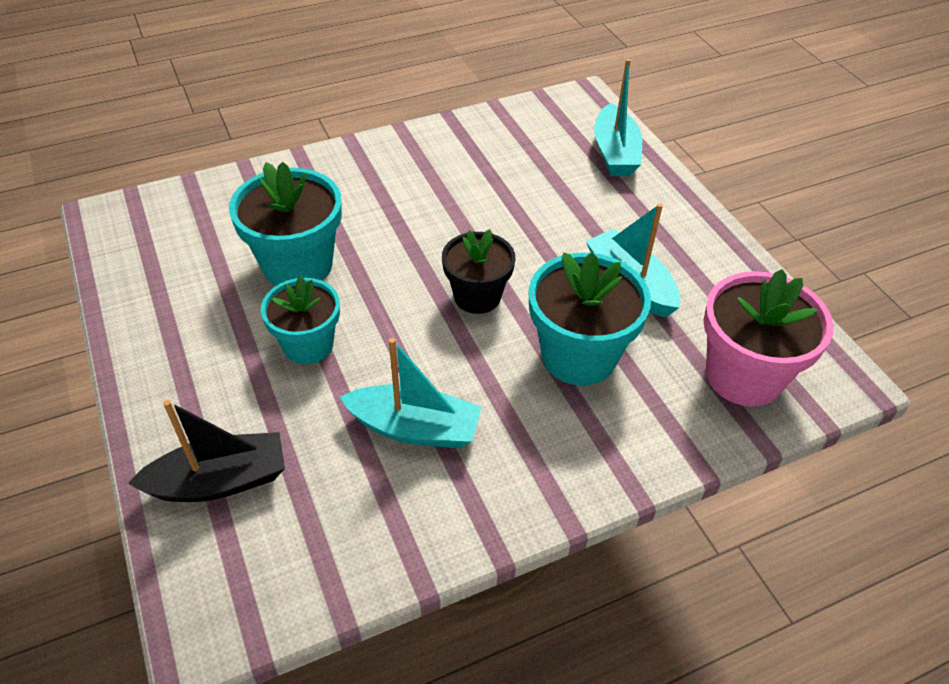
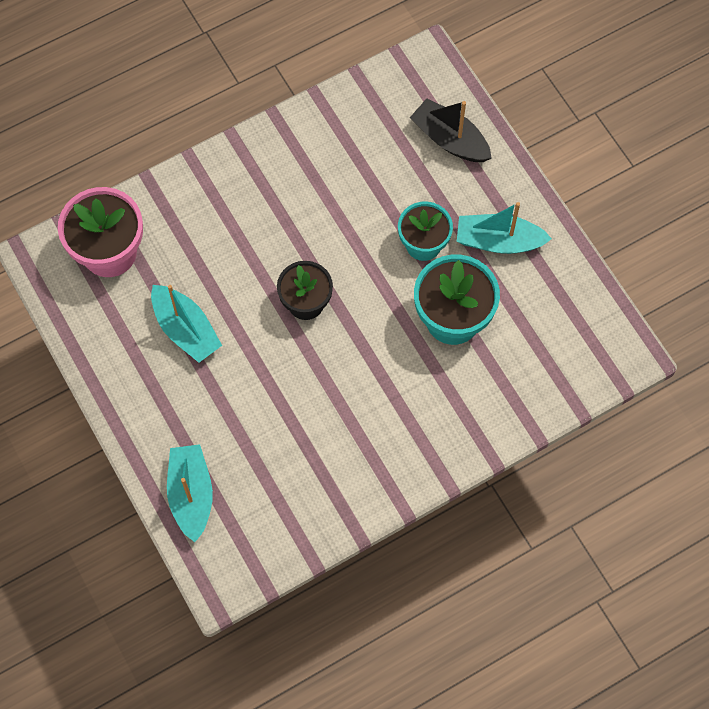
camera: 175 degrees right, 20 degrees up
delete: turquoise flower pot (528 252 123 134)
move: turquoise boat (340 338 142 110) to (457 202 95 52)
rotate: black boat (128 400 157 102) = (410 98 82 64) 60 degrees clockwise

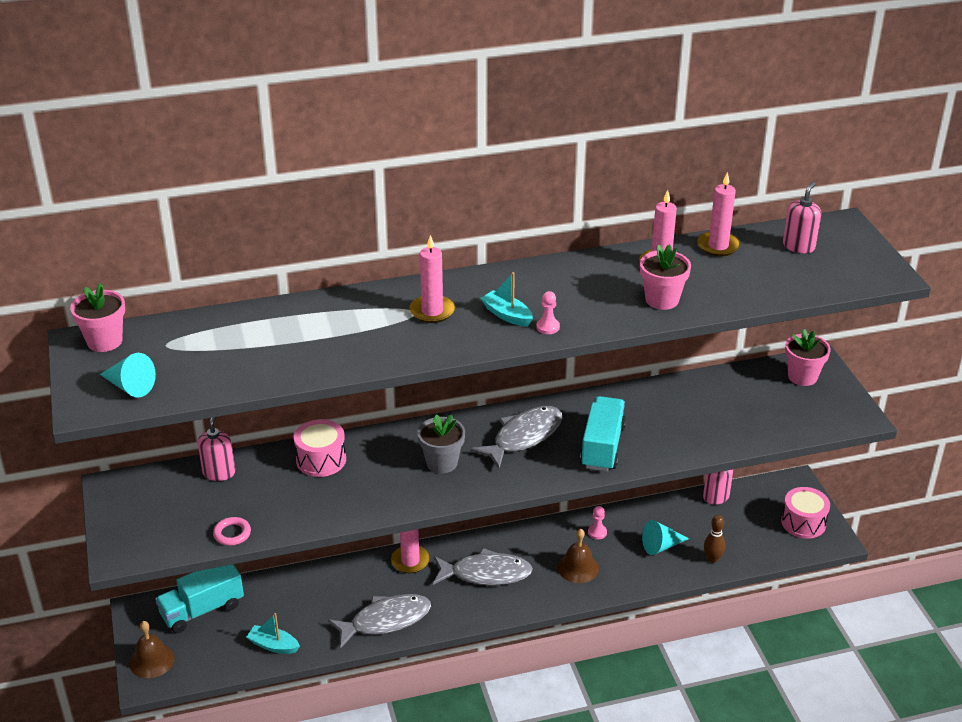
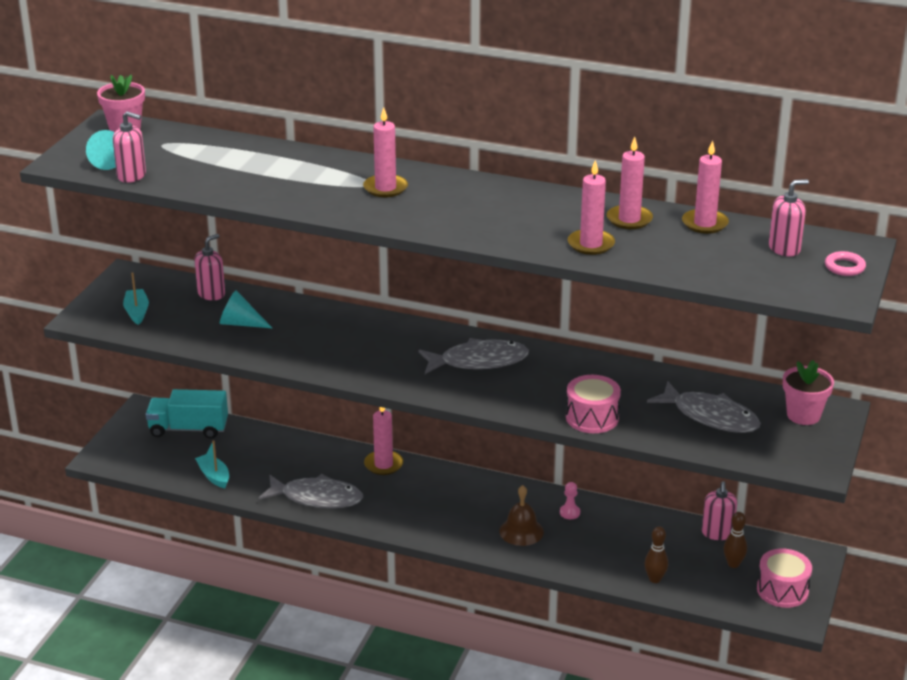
camera: 35 degrees right, 5 degrees down
delete: brown bell (129 621 46 57); grey flower pot (417 414 48 59); pink pawn (536 291 24 43); turquoise truck (580 396 46 75)
insert: pink soap dispenser (113 111 33 72); brown bowling pin (724 512 23 56)
move: turquoise boat (481 272 52 55) to (123 273 26 52); turquoise cone (642 520 47 35) to (220 290 52 38); pink drum (294 419 52 58) to (566 375 55 58); grey fish (433 548 100 37) to (647 381 114 52); pink ring (213 517 38 29) to (825 251 41 25)
replace: pink flower pot (640 244 51 66) to pink candle (568 160 47 95)

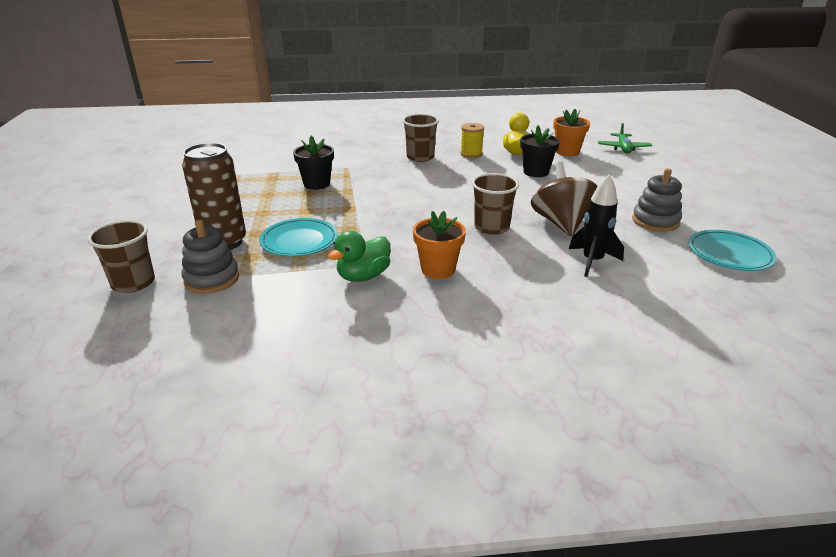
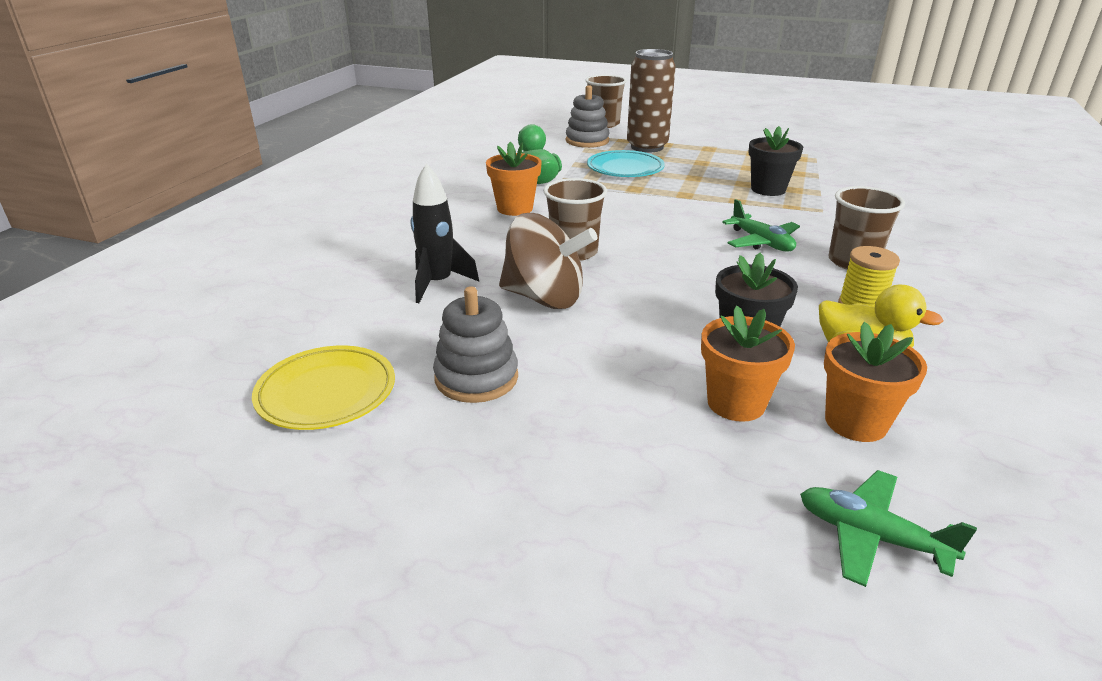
camera: 115 degrees right, 0 degrees up
insert: orange flower pot (701 305 94 117); green plane (722 199 78 53)
recolor: turquoise plate (689 230 88 41) to yellow plate (252 346 143 84)

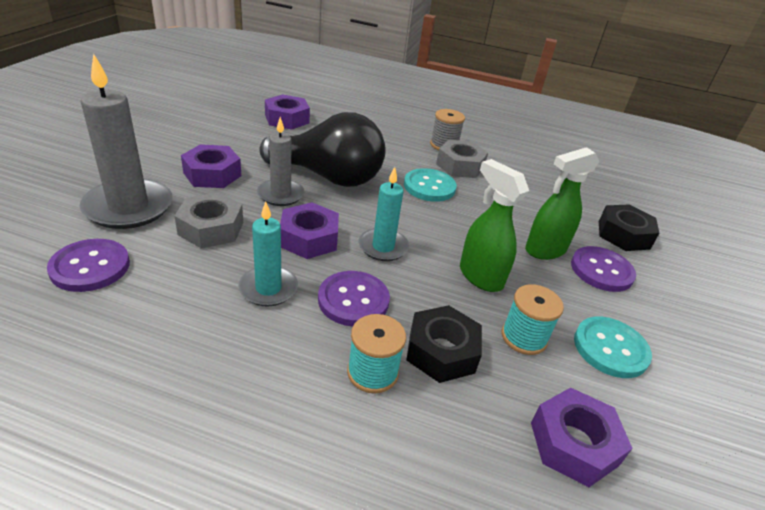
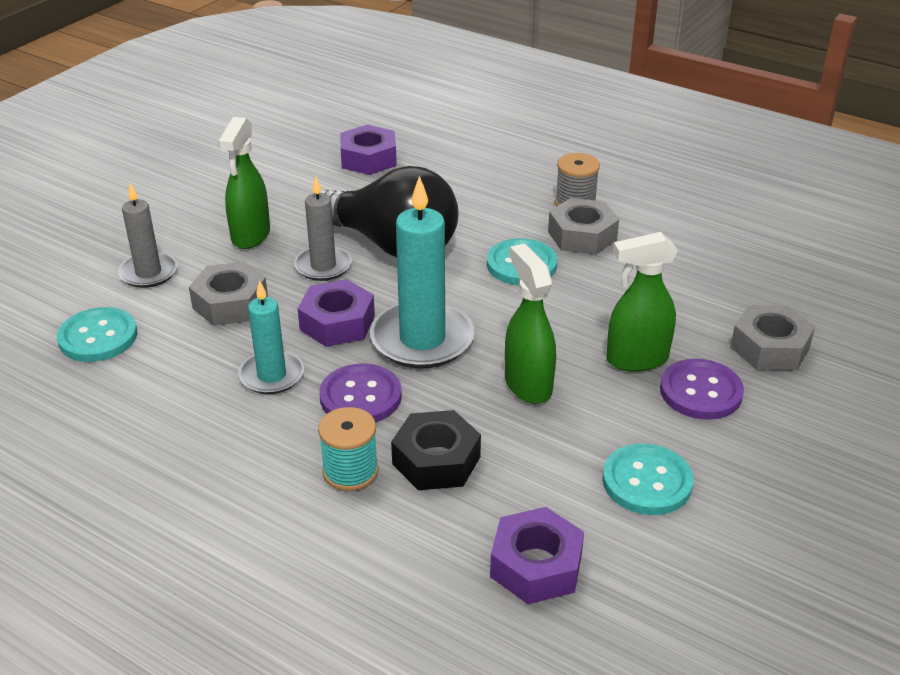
camera: 20 degrees right, 0 degrees up
delete: turquoise spool (502 284 62 71)
replace: purple nut (181 144 60 44) to green spray bottle (218 117 52 132)
recolor: purple button (47 239 83 53) to turquoise button (57 307 80 55); black nut (599 204 60 47) to grey nut (730 305 85 65)
resize: grey candle (80 54 93 175) = (118 183 59 105) x0.60; turquoise candle (358 167 51 94) = (370 176 105 193) x1.66

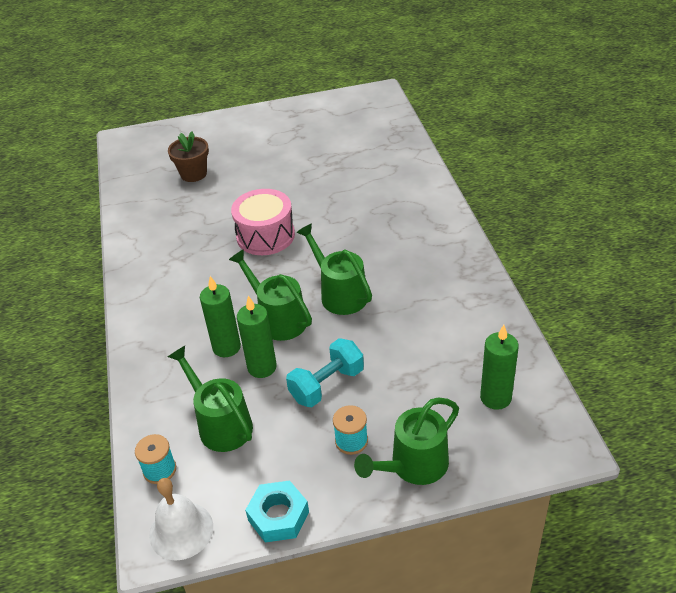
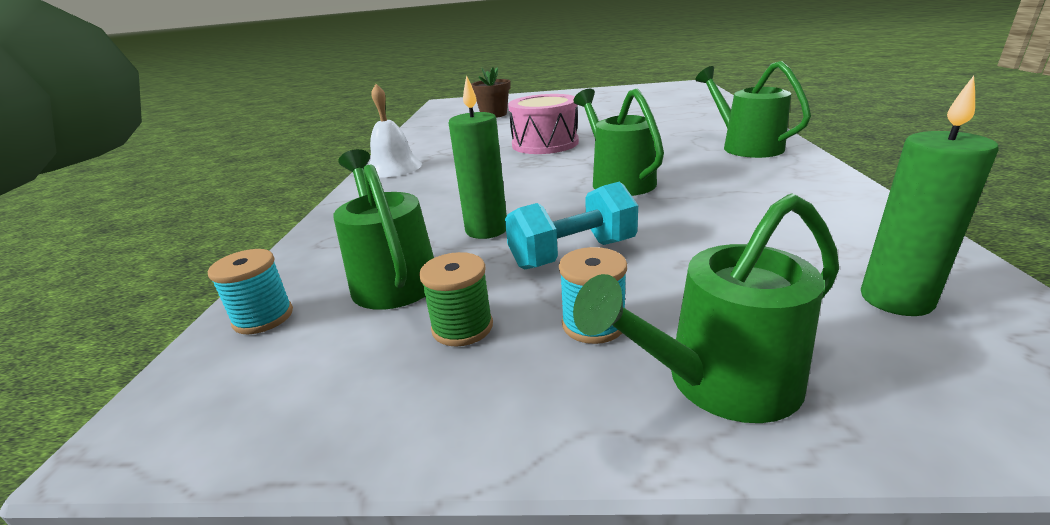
camera: 15 degrees right, 15 degrees down
delete: green candle (200 276 41 81); turquoise nut (245 480 64 63)
insert: green spool (419 252 74 95)
move: white bell (149 478 64 82) to (369 84 53 93); green watering can (229 249 83 92) to (695 61 116 97)

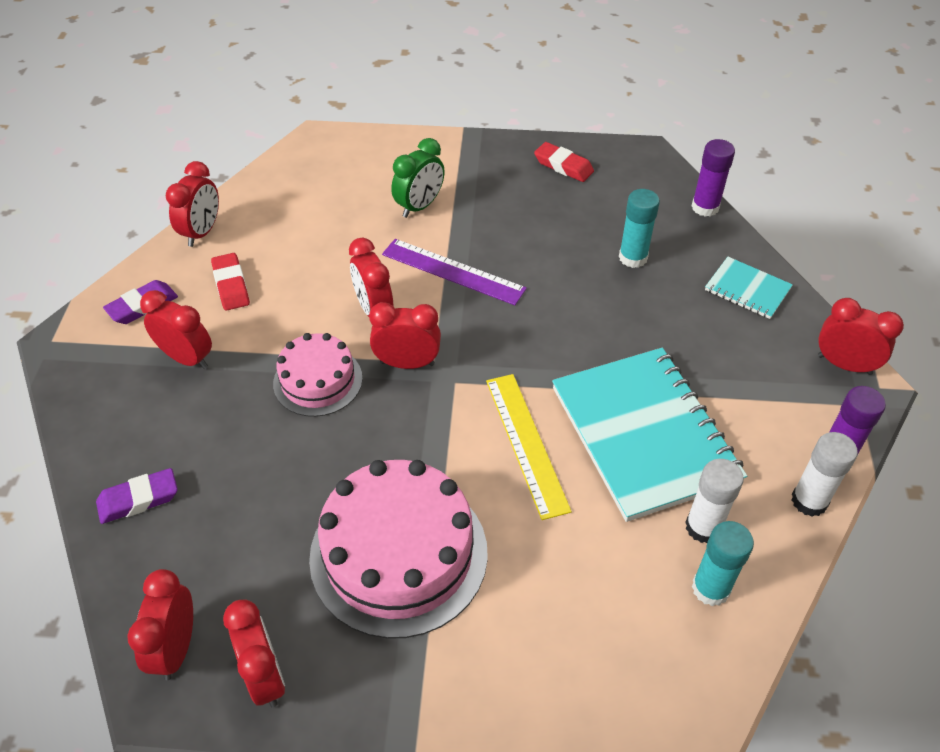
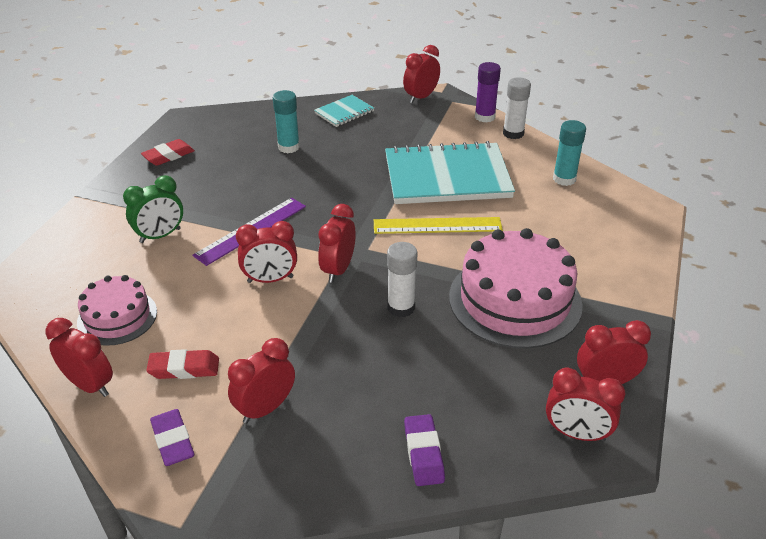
camera: 75 degrees left, 10 degrees down
delete: purple glue stick (692 139 43 78)
move: pink cake (273 333 90 84) to (77 275 80 71); white glue stick (685 459 59 84) to (387 242 30 75)
rotate: green clock (391 138 54 80) = (123 175 60 68) 90 degrees clockwise

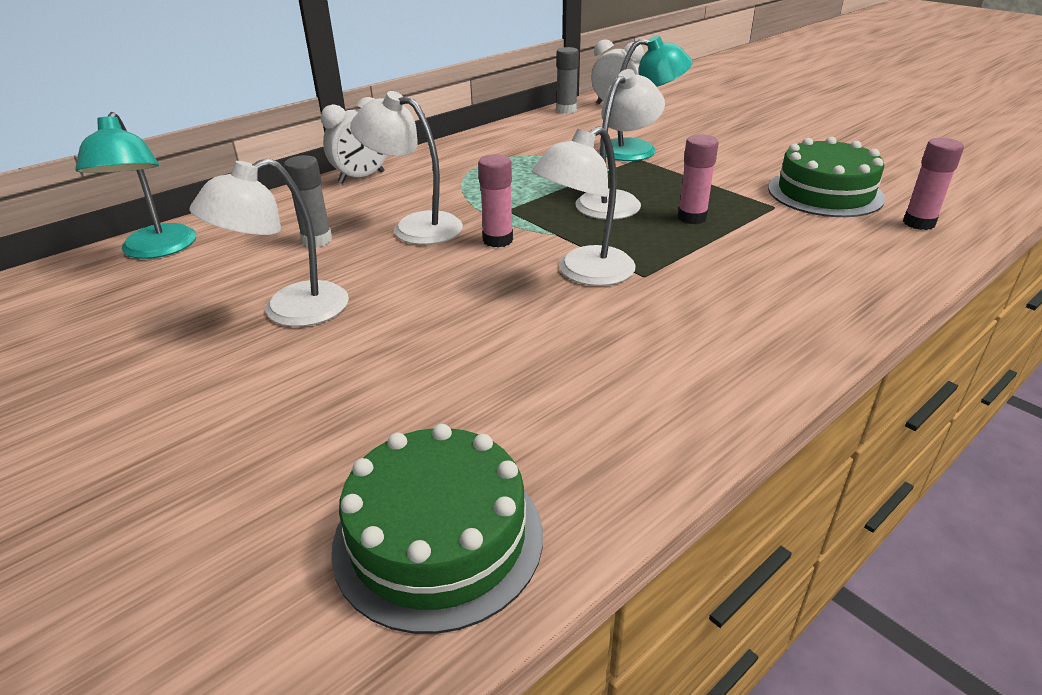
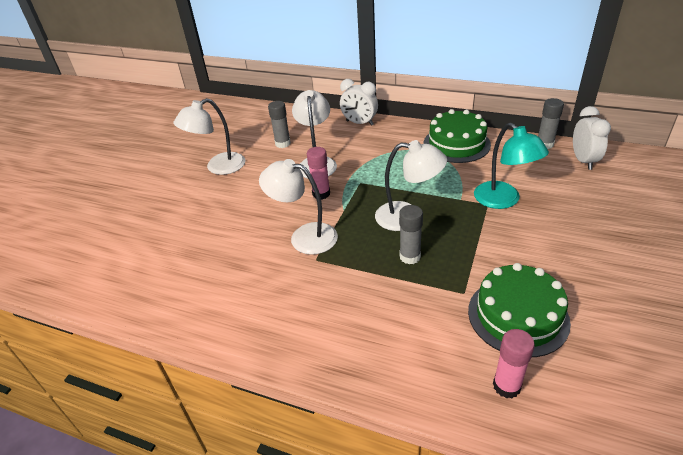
camera: 65 degrees right, 5 degrees up
delete: turquoise lamp (75 112 121 147)
move: green cake (331 424 212 210) to (423 109 68 54)
recolor: pink glue stick (678 134 41 90) to grey glue stick (399 205 24 59)
rotate: white lamp (189 158 160 169) = (173 98 73 77) 60 degrees counterclockwise

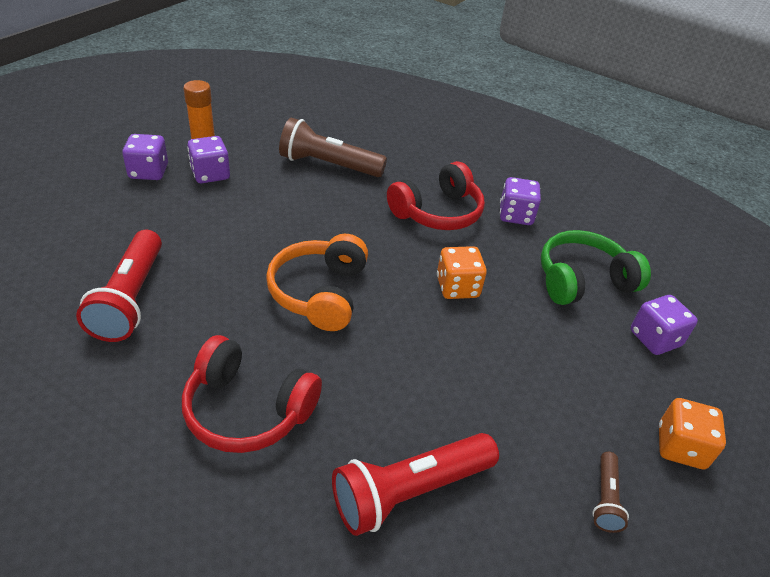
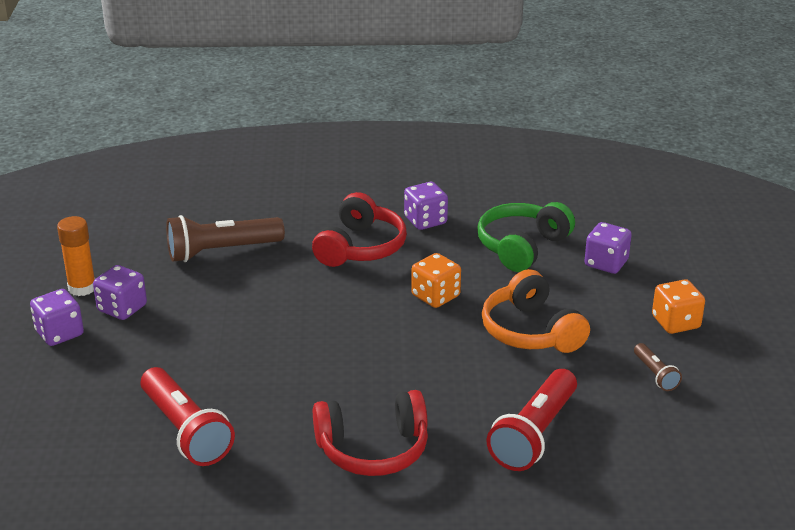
camera: 30 degrees left, 10 degrees down
move: orange headphones (266 234 102 97) to (482 269 108 84)

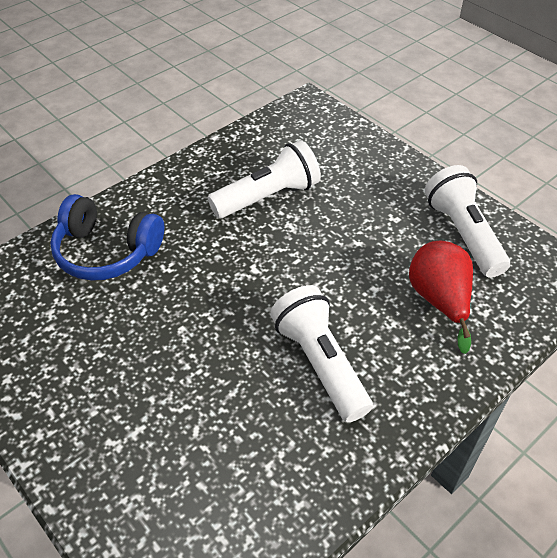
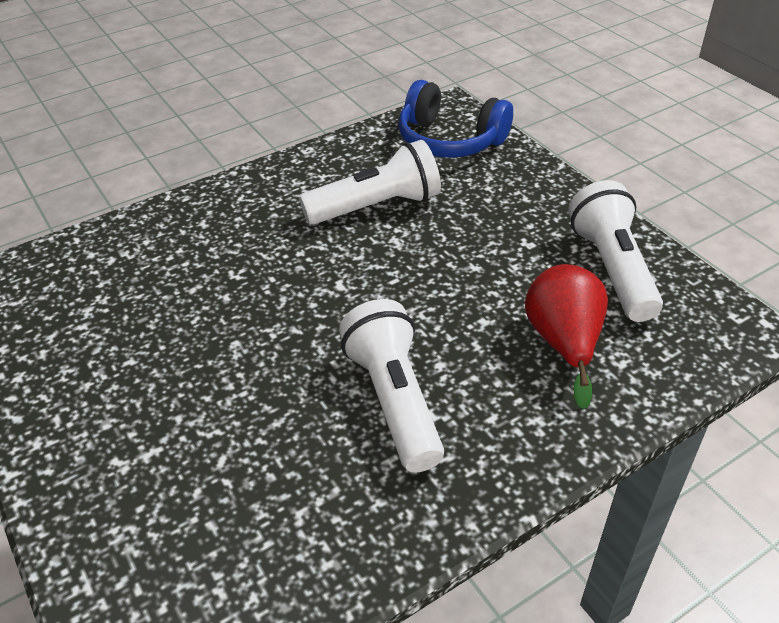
camera: 10 degrees right, 5 degrees down
move: blue headphones (50 194 114 87) to (398 80 115 78)

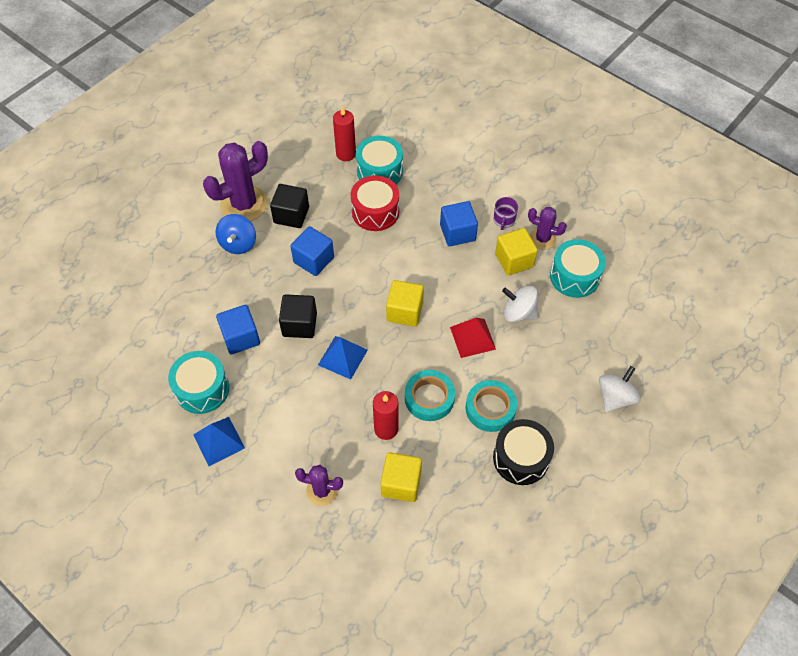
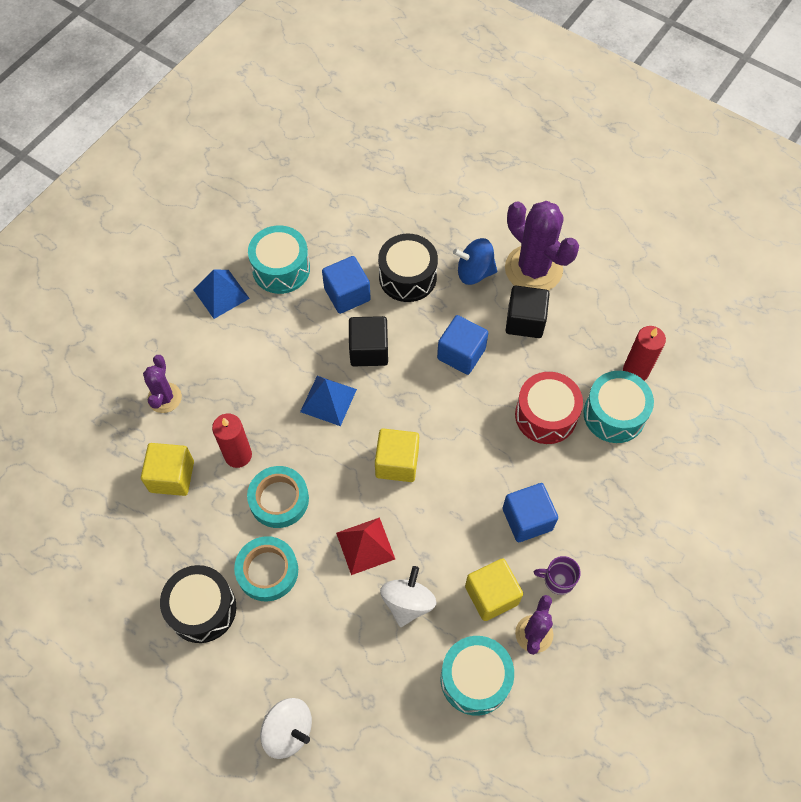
camera: 85 degrees right, 5 degrees up
insert: black drum (378 234 60 68)

